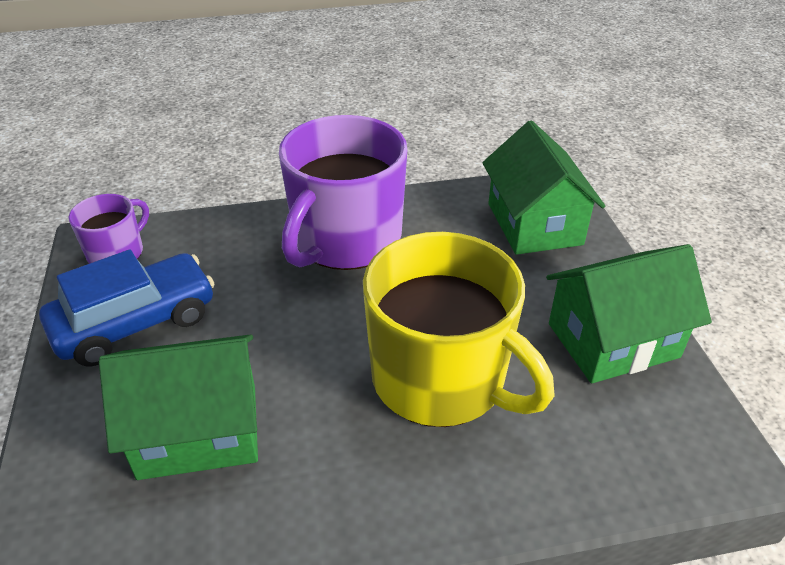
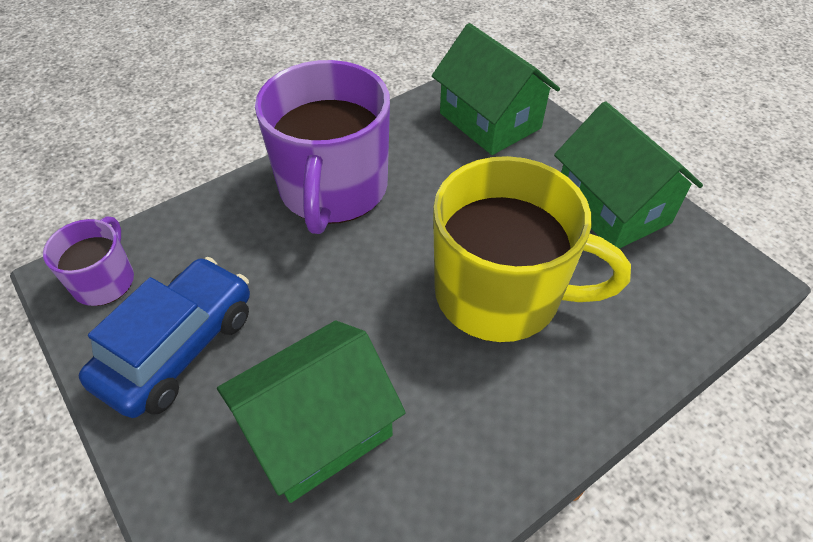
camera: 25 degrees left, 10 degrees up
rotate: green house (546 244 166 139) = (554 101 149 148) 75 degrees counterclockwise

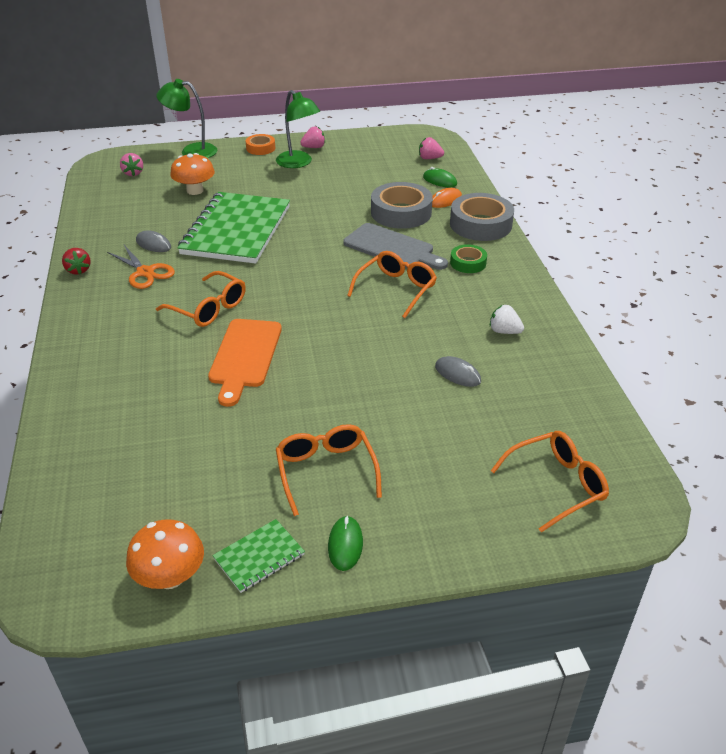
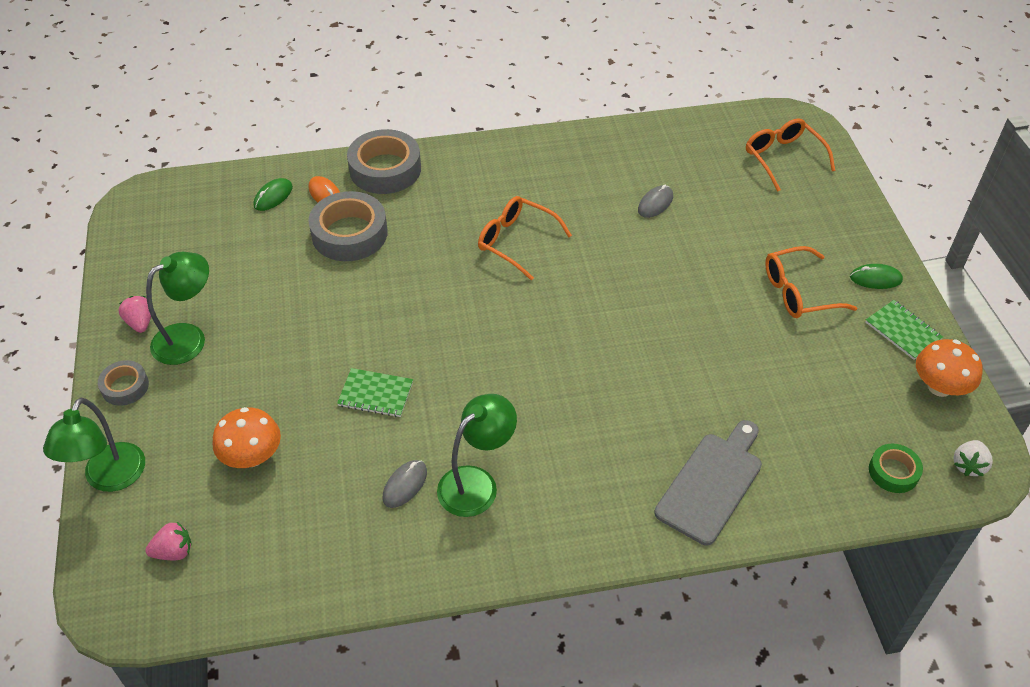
camera: 90 degrees left, 10 degrees up
delete: red strawberry (62 248 29 27); orange glasses (156 271 90 56); orange cutting board (208 319 74 88); pink strawberry (419 137 25 22)
move: grey cutting board (344 223 104 47) to (654 420 108 125); green tape (450 244 37 29) to (869 444 54 49); white strawberry (490 305 34 29) to (953 440 40 36)
replace: orange scissors (107 245 68 44) to green lamp (437 394 80 123)
recolor: orange tape (246 134 29 21) to grey tape (98 360 51 46)
resize: green notebook (177 192 113 72) = (337 368 76 49) x0.42

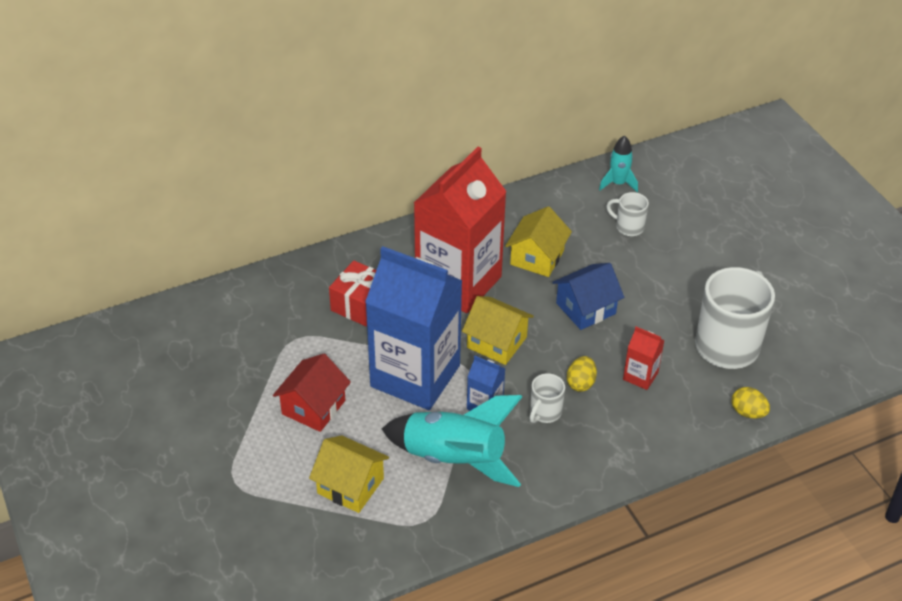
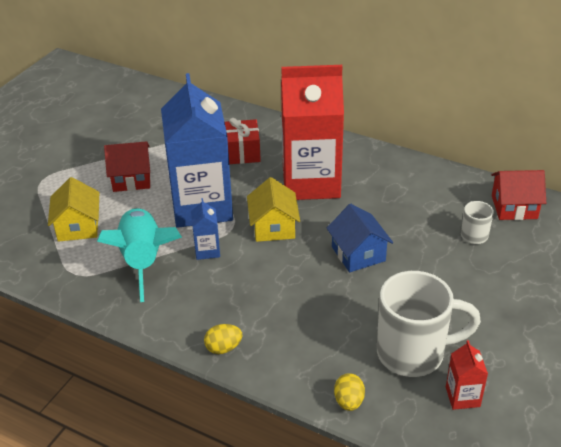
camera: 55 degrees right, 5 degrees down
delete: yellow house (505 206 67 71); white mug (530 373 35 50)
move: yellow egg (567 356 30 36) to (204 324 38 30); red carton (623 327 42 63) to (446 340 42 70)
replace: turquoise rocket (599 135 39 57) to red house (491 170 55 50)
rotate: blue house (552 263 72 67) = (327 204 66 68) 45 degrees clockwise

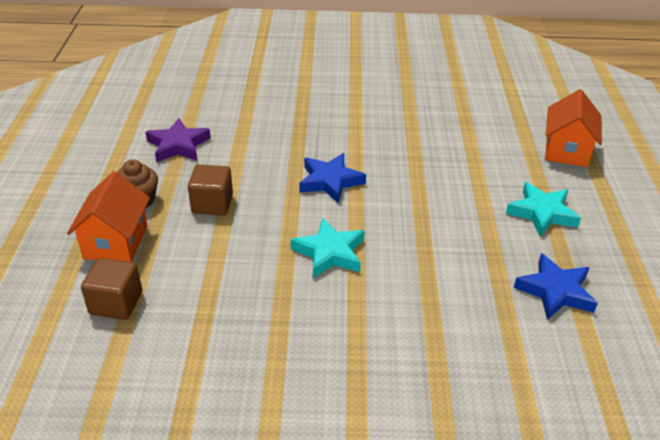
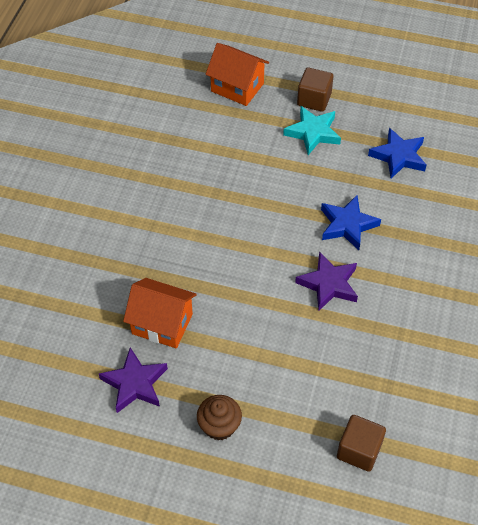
camera: 75 degrees left, 15 degrees up
move: orange house (67 171 83 91) to (123 278 74 71); brown cube (188 165 45 50) to (297 67 36 45); blue star (299 153 67 51) to (321 195 60 55)
recolor: turquoise star (291 218 73 60) to purple star (295 251 63 60)

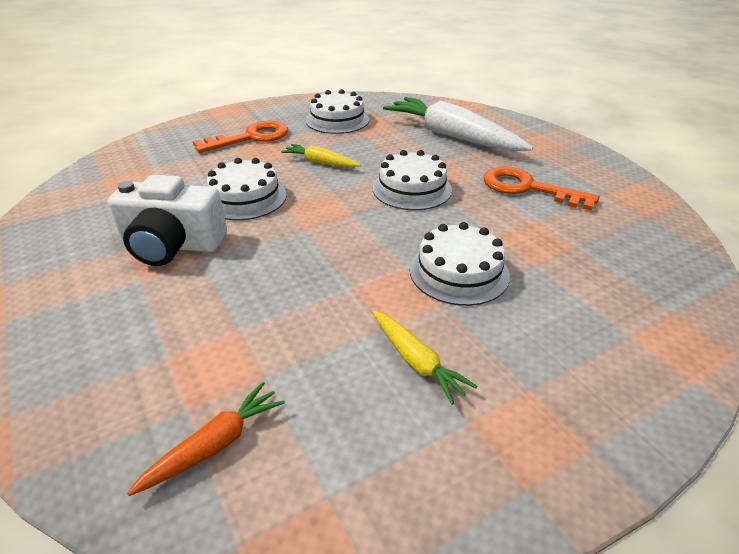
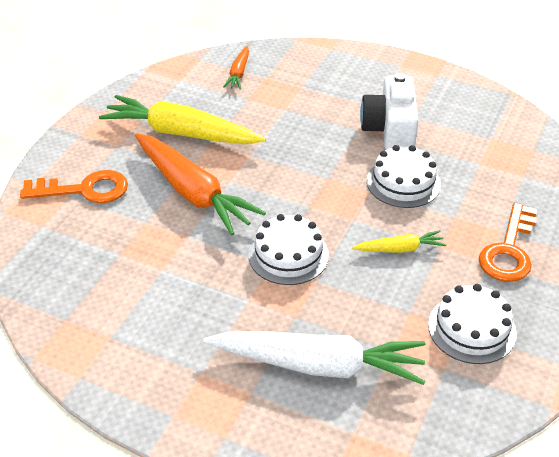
camera: 145 degrees right, 5 degrees up
move: orange key (483 167 116 44) to (20 170 108 33)
replace: white cake (410 222 100 84) to orange carrot (135 133 131 102)
rotate: white camera (108 175 119 91) = (360 73 59 77) 60 degrees counterclockwise
resize: yellow carrot (372 311 105 94) = (99 95 167 49) x2.09

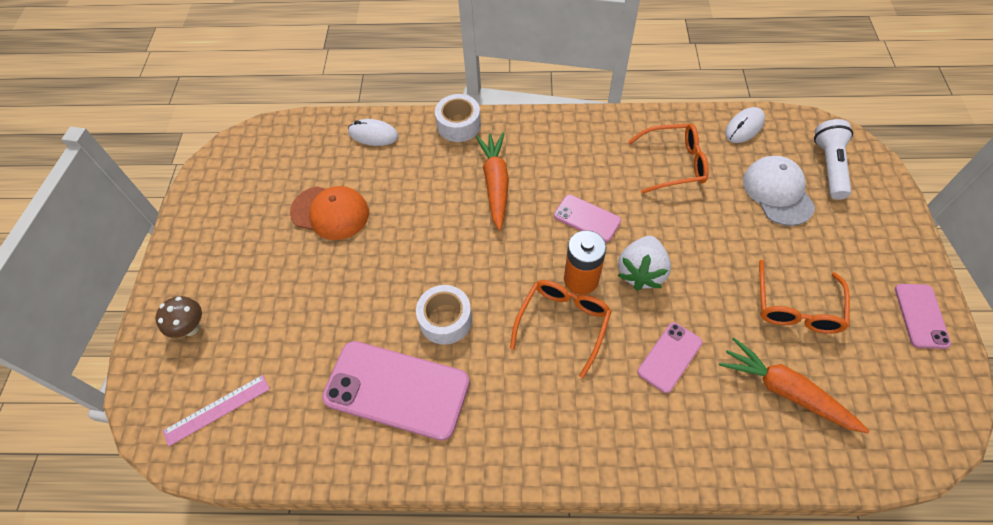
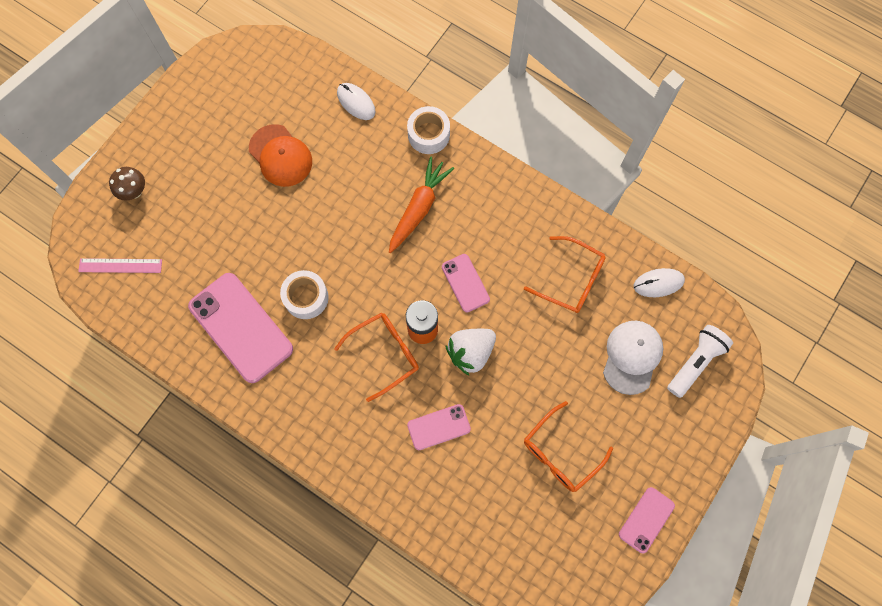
camera: 30 degrees right, 15 degrees up
delete: orange carrot (719 338 150 96)

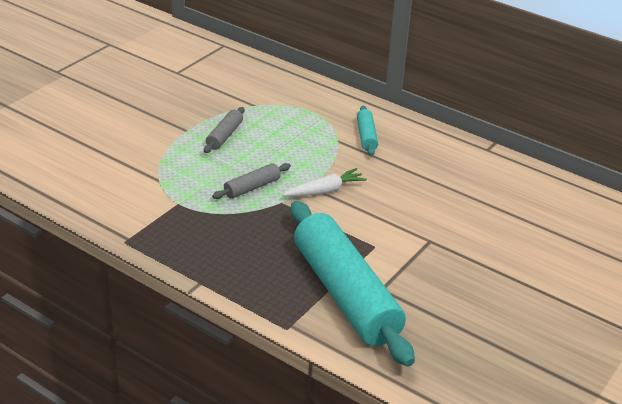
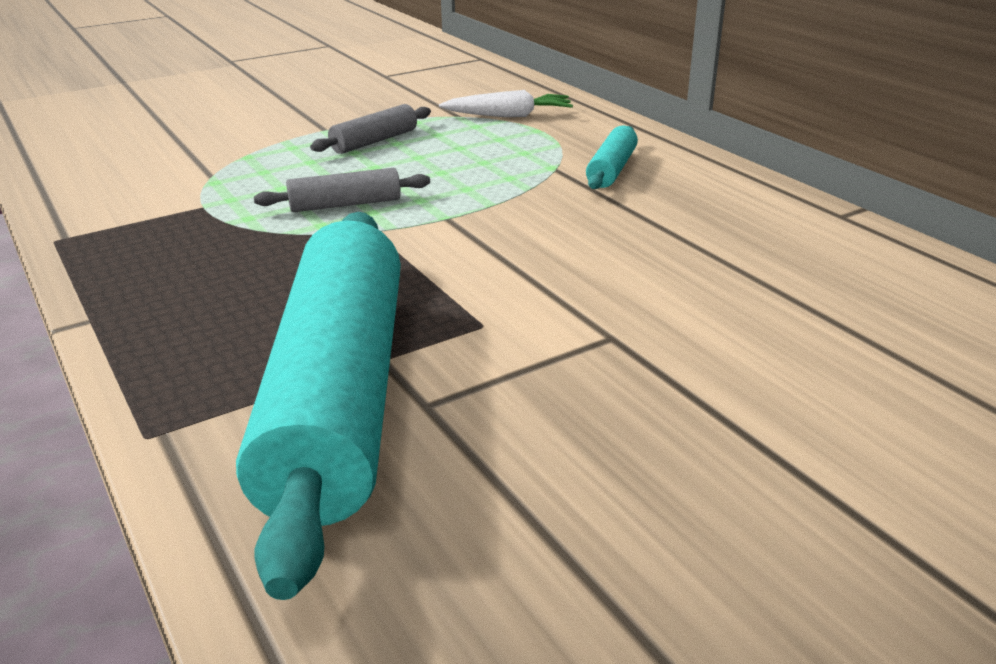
camera: 25 degrees right, 5 degrees down
move: white carrot (283 168 84 29) to (439 90 134 27)

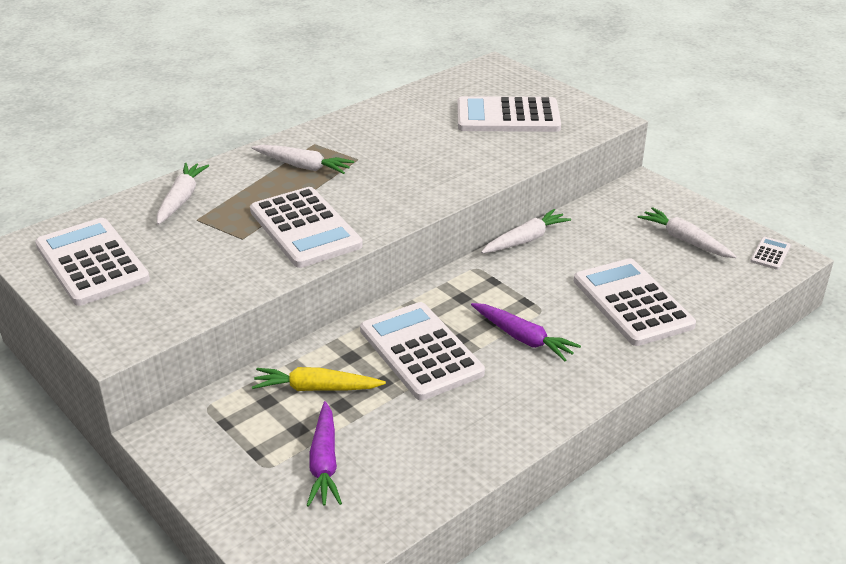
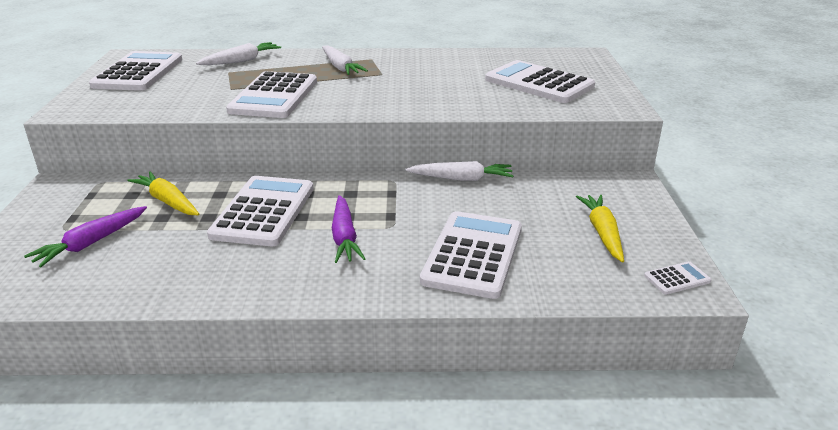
camera: 40 degrees right, 5 degrees down
recolor: white carrot (638 207 99 51) to yellow carrot (576 195 48 67)

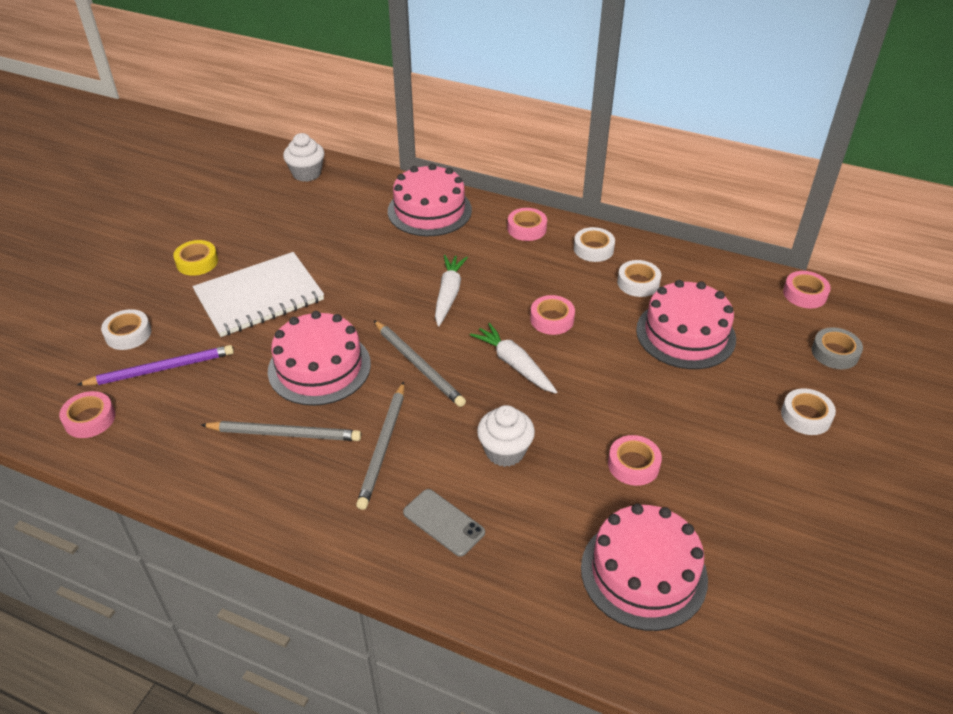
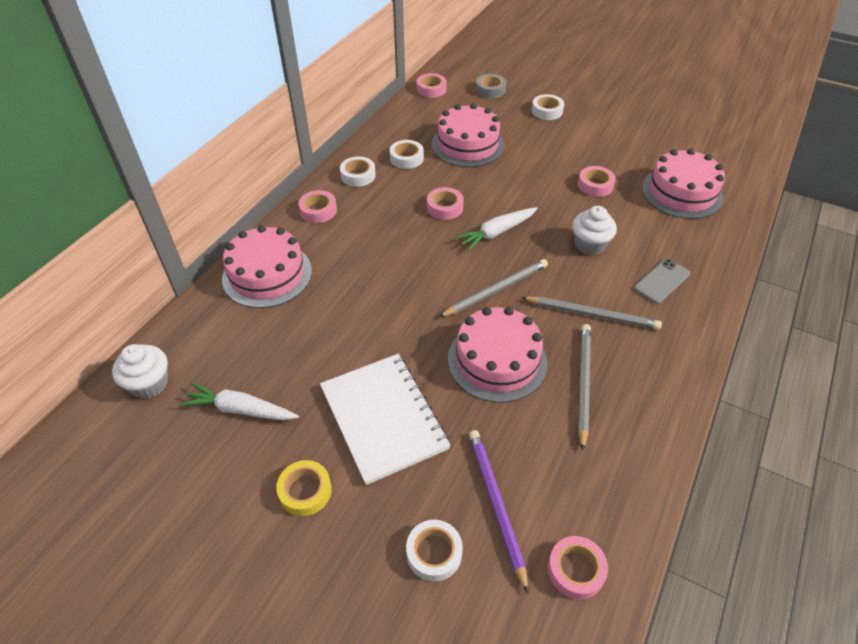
camera: 85 degrees left, 5 degrees up
move: white carrot (435 255 33 71) to (180 383 119 38)

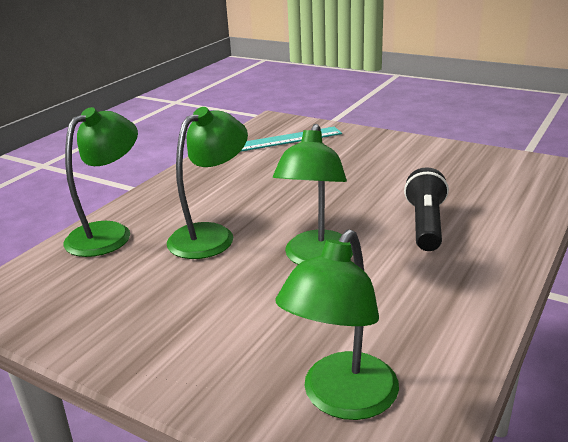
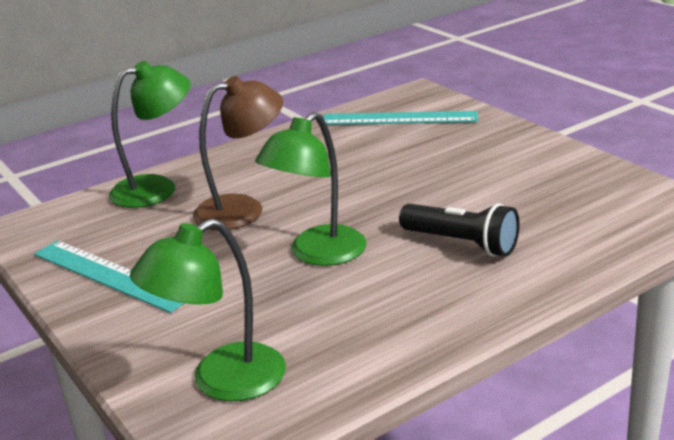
camera: 25 degrees right, 0 degrees up
insert: turquoise ruler (34 240 150 73)
recolor: green lamp (167 107 81 152) to brown lamp (193 76 90 154)
rotate: black flashlight (404 167 45 84) = (399 203 121 53) 90 degrees clockwise

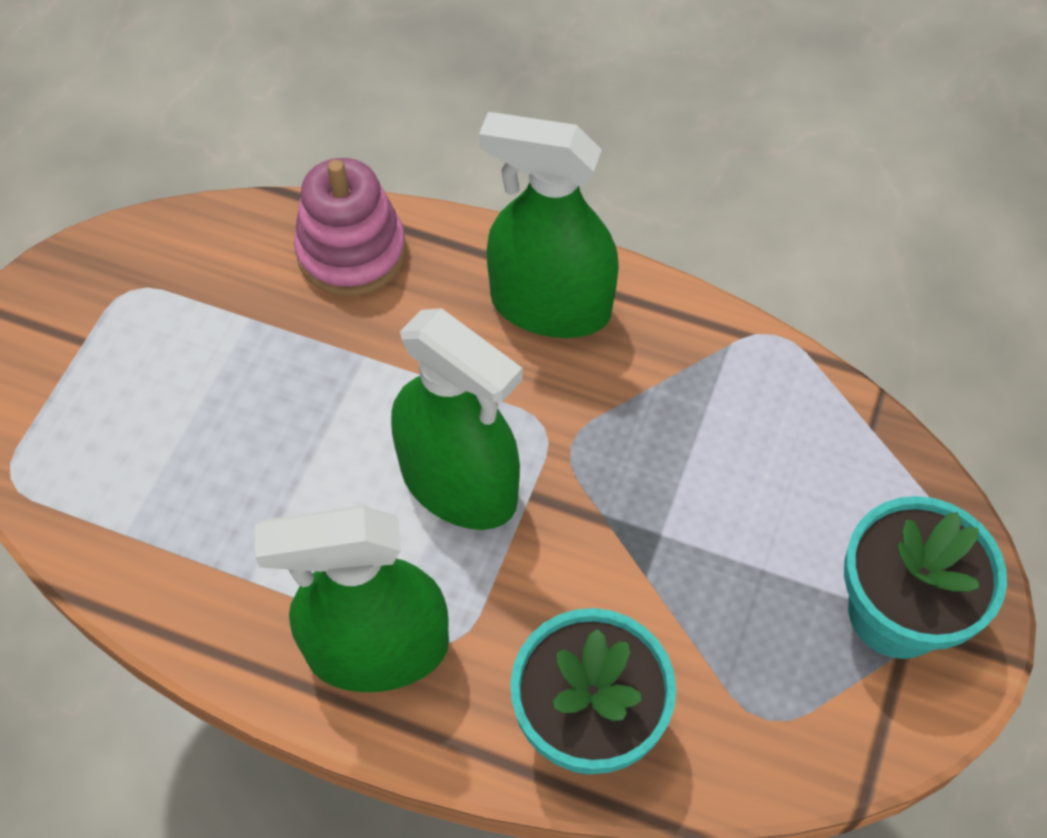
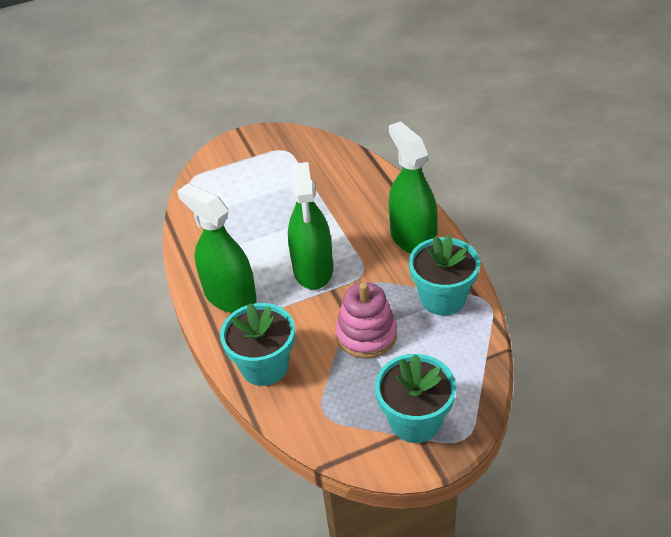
camera: 50 degrees right, 15 degrees down
insert: turquoise flower pot (409 234 71 81)
move: pink stacking toy (294 158 112 138) to (336 282 61 77)

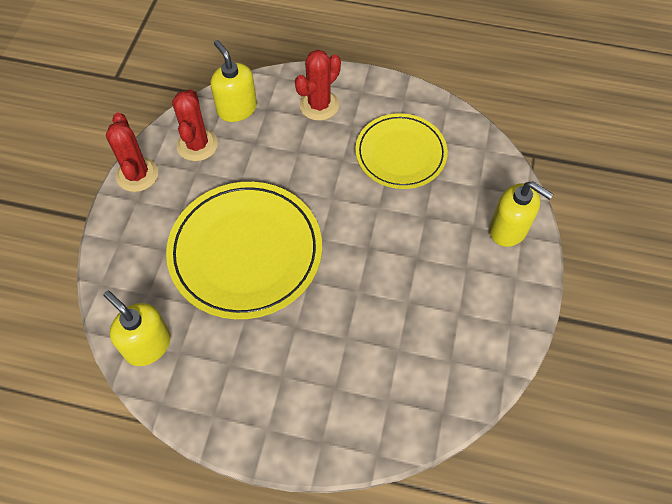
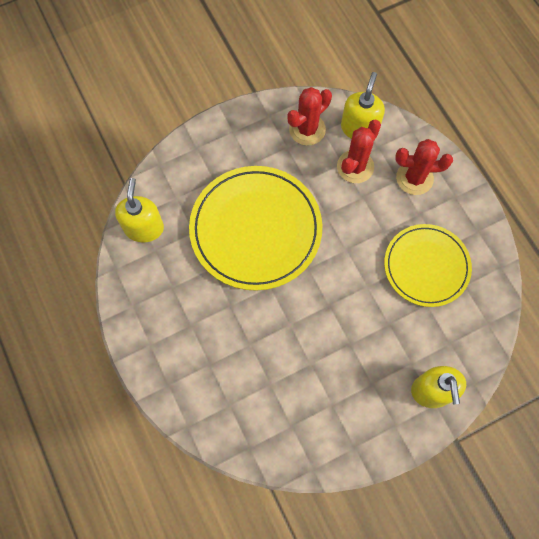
camera: 50 degrees right, 10 degrees up
move: red cactus (106 113 52 79) to (337 120 44 63)

